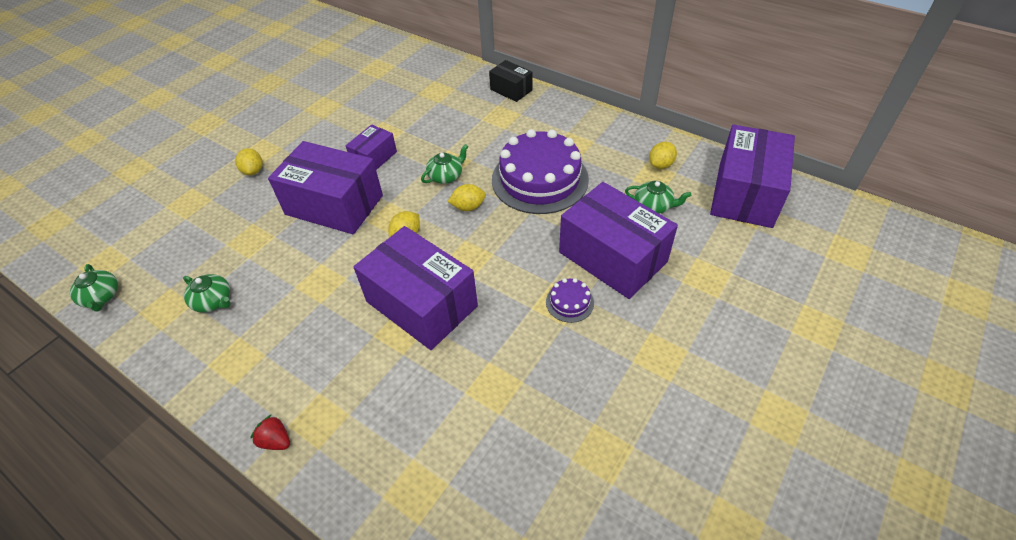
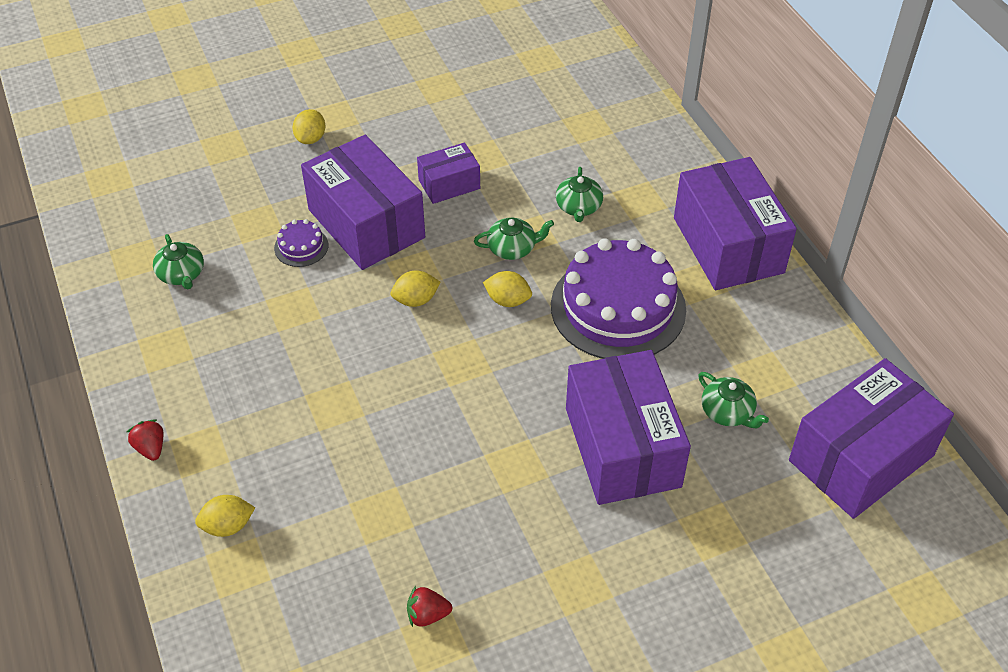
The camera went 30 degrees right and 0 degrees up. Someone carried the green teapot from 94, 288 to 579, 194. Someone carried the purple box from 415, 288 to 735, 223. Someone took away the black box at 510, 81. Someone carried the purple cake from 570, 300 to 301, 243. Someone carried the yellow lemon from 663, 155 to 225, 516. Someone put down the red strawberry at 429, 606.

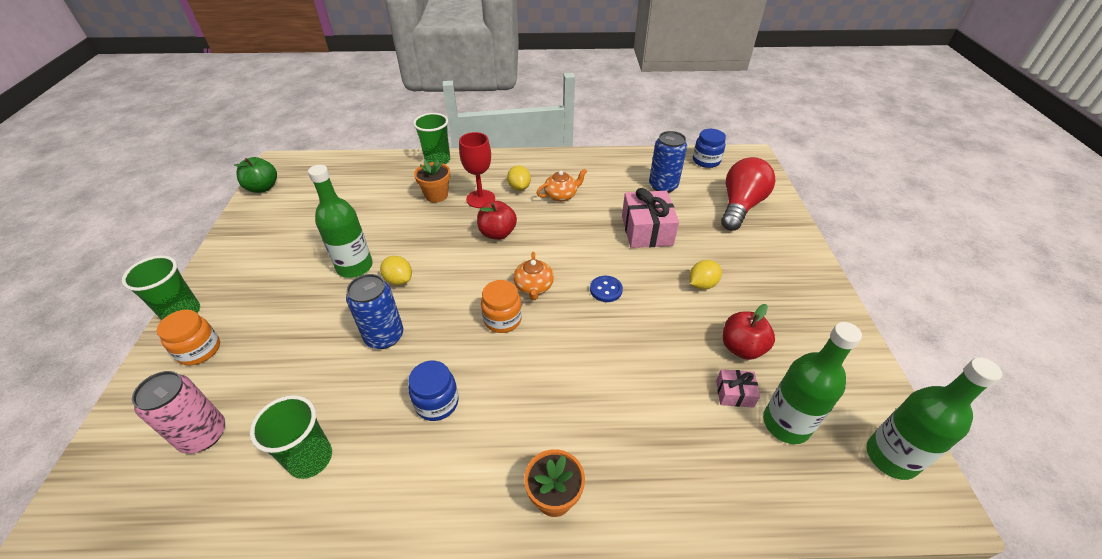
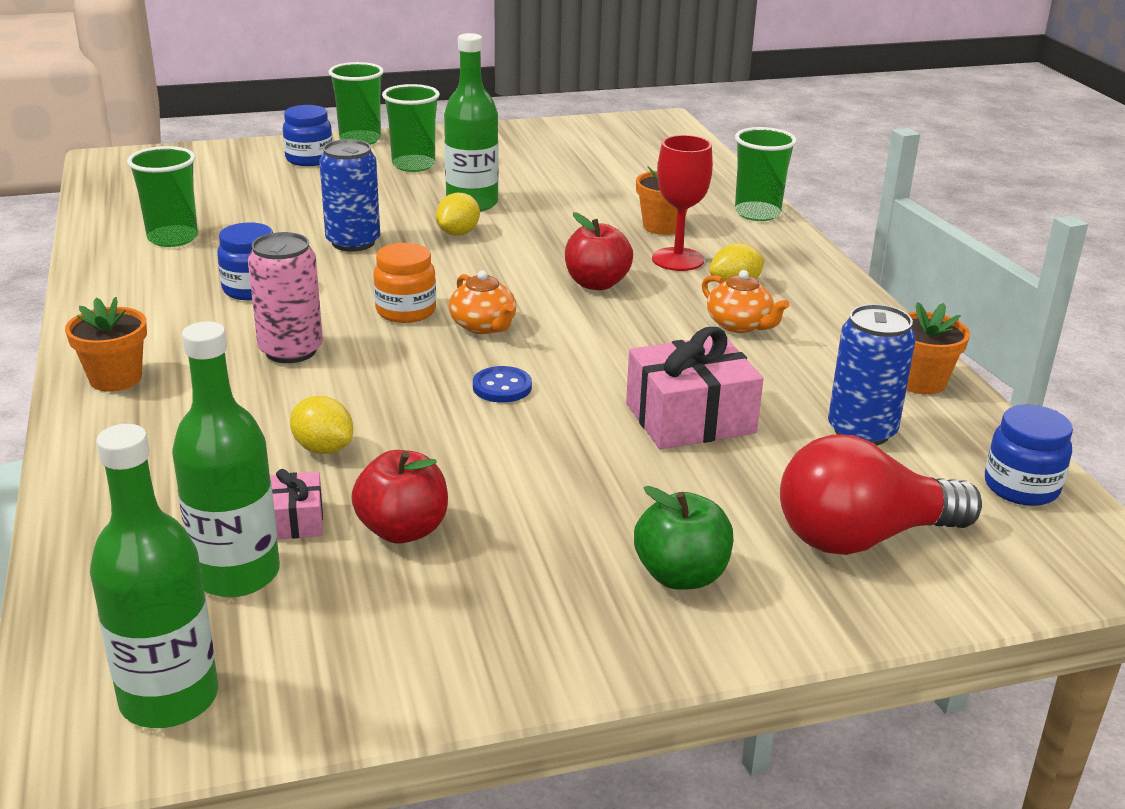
The camera went 75 degrees right and 15 degrees down. Someone carried the pink can from 178, 412 to 285, 297. Someone repainted the orange jar at 188, 338, which became the blue jar at 308, 135. Someone carried the green apple from 255, 175 to 683, 538. Someone rotated the orange teapot at 533, 276 by 105 degrees counterclockwise. Someone carried the yellow lemon from 705, 275 to 321, 425. Someone rotated the red light bulb at 748, 194 by 150 degrees clockwise. Someone put down the green cup at 411, 128. Someone put down the orange flower pot at 938, 348.

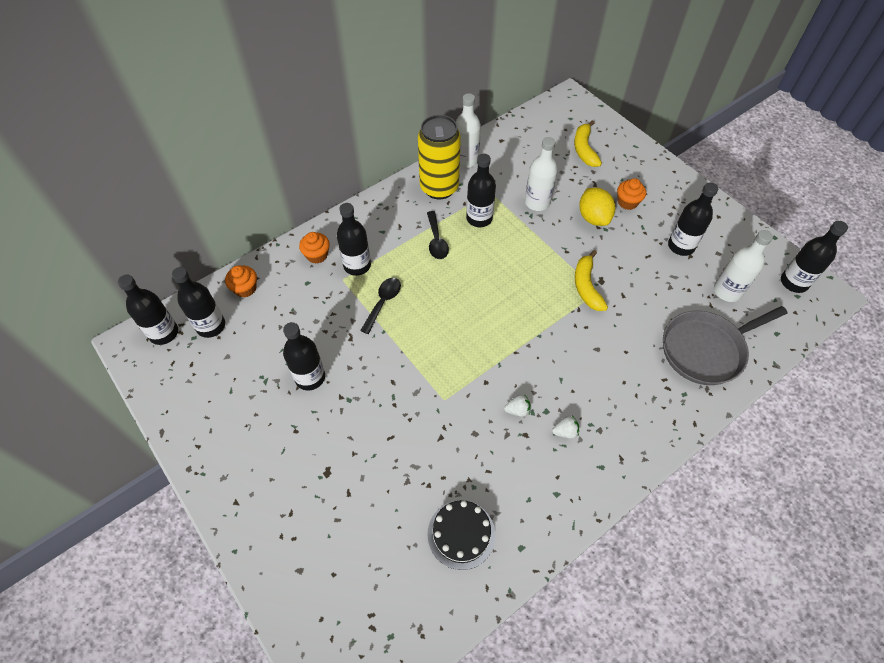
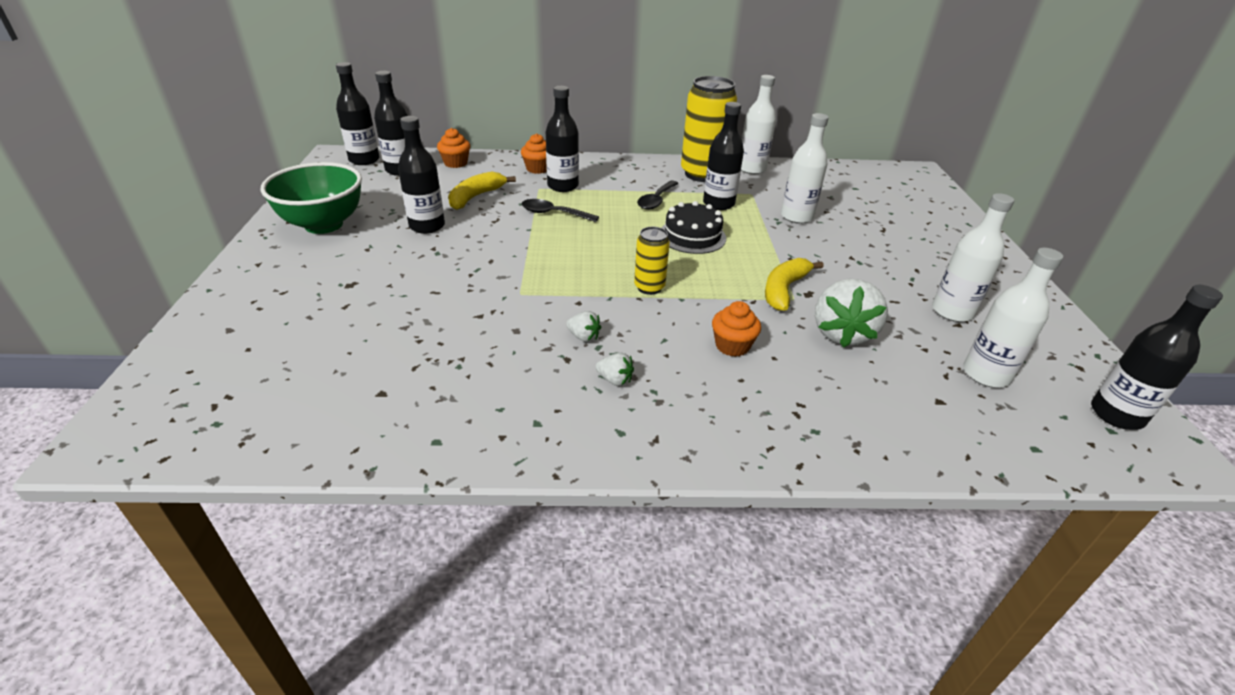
The camera went 35 degrees right and 20 degrees down. Someone rotated the black spoon at 380, 306 by 135 degrees counterclockwise. Someone carried the black cake from 461, 535 to 693, 227. Someone carried the yellow banana from 588, 143 to 482, 191. Someone took away the yellow lemon at 597, 207. Someone carried the orange cupcake from 631, 194 to 736, 329. Someone took away the grey pan at 725, 345. Someone repainted the black bottle at 693, 219, which became the white bottle at 973, 257. Someone put down the green bowl at 311, 198. Someone put down the yellow can at 652, 261. Someone put down the white strawberry at 851, 313.

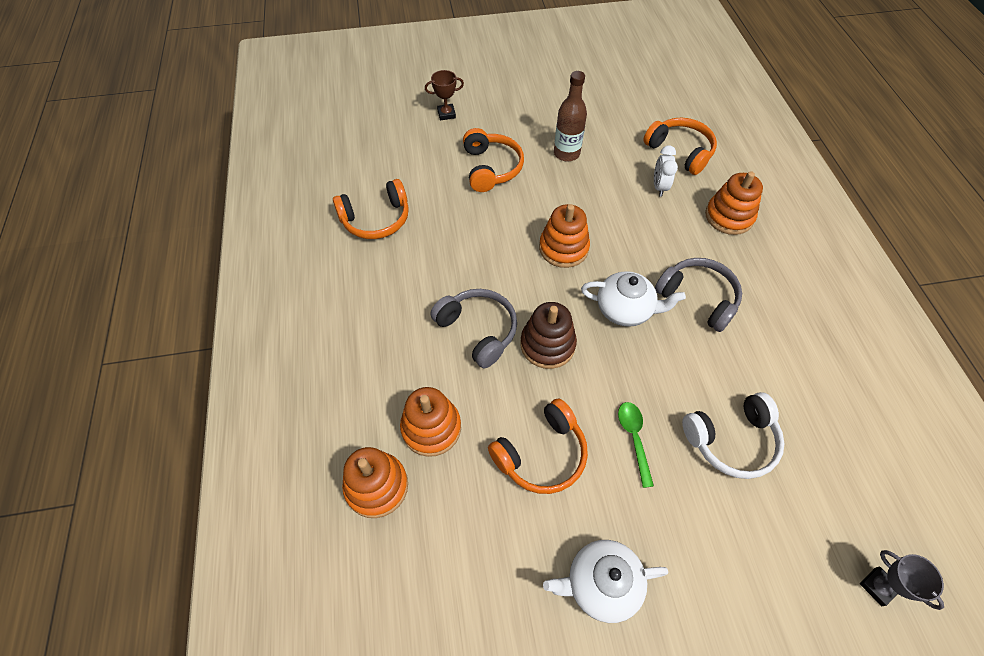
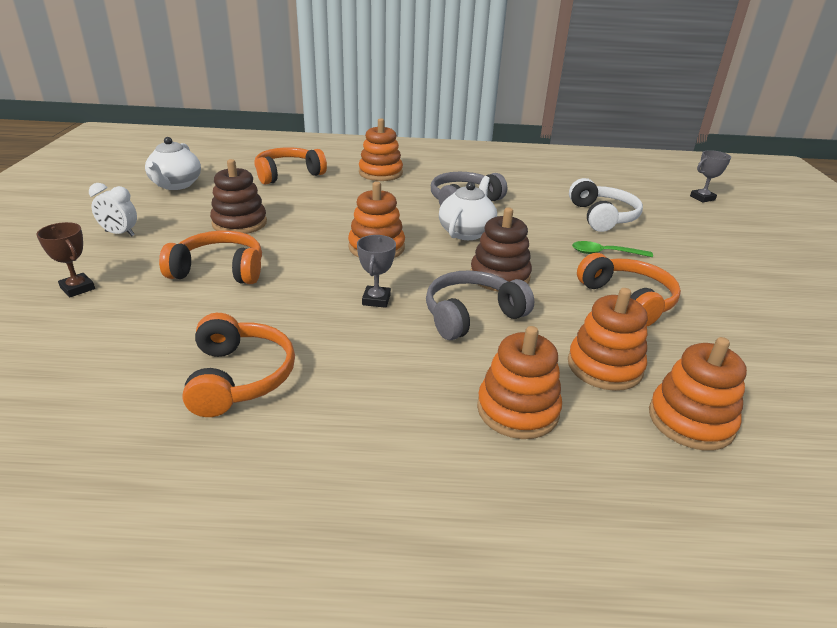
The camera went 80 degrees left and 25 degrees down. Someone rotated the brown trophy at 444, 95 by 45 degrees counterclockwise. Someone carried the white teapot from 605, 581 to 173, 163. Someone swapped the brown bottle at 570, 116 for the brown stacking toy at 238, 196. Someone carried the white clock from 666, 171 to 113, 209. Someone put down the grey trophy at 376, 271. Someone put down the orange stacking toy at 519, 382.

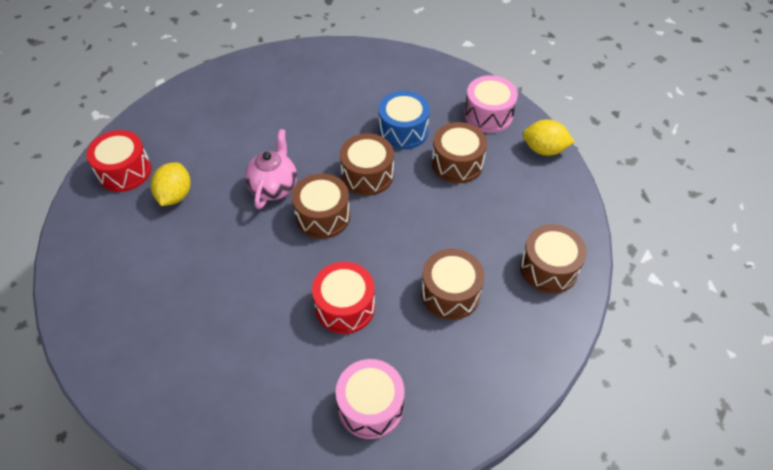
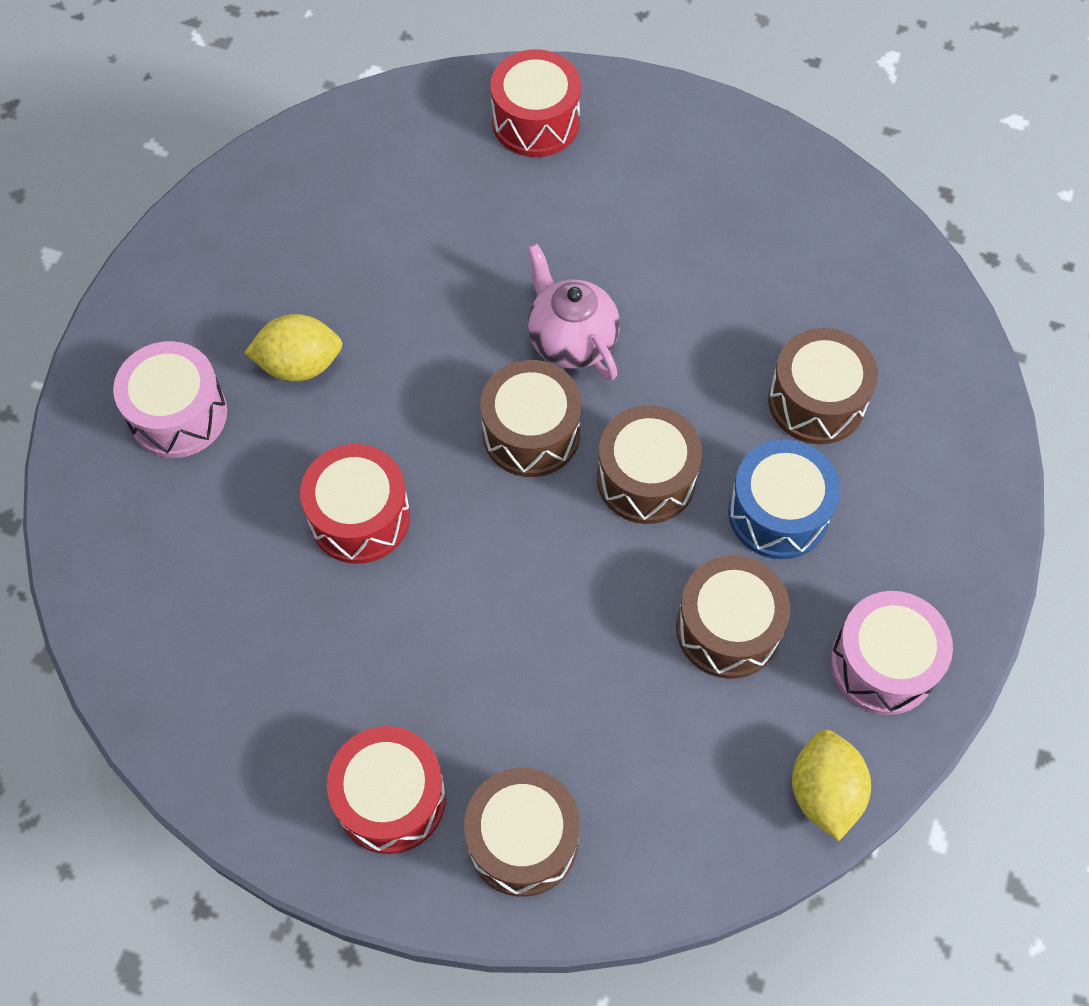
The camera went 75 degrees right and 10 degrees up. Someone carried the yellow lemon from 171, 184 to 293, 348. Someone rotated the pink teapot at 271, 169 by 120 degrees counterclockwise. Someone carried the pink drum from 370, 399 to 170, 399. Someone carried the brown drum from 453, 284 to 823, 386. Someone put down the red drum at 386, 790.

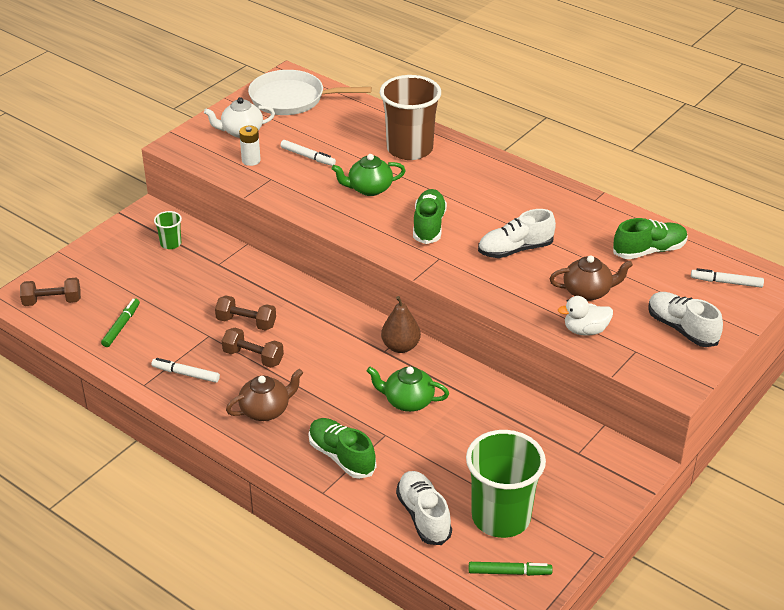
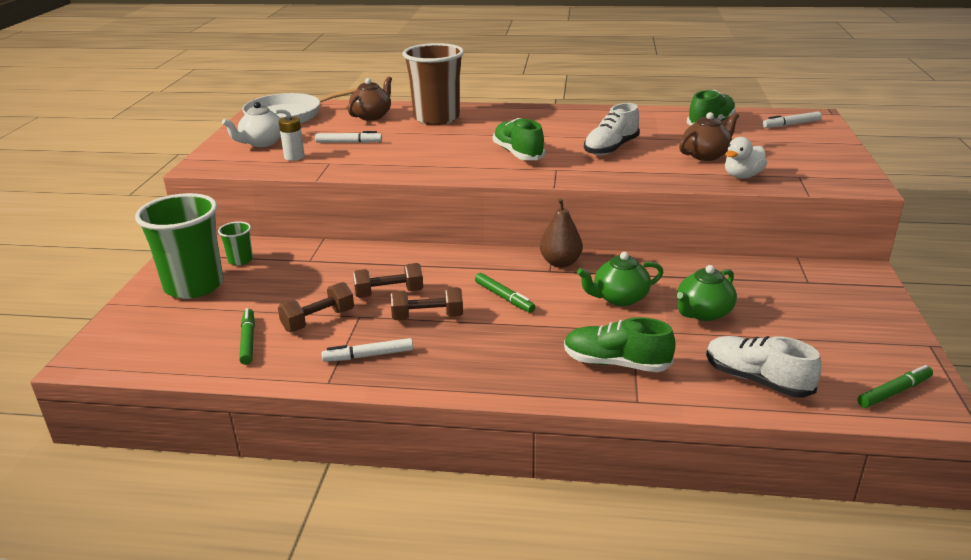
The camera went 30 degrees left and 10 degrees down. Someone carried the brown dumbbell from 50, 292 to 316, 307. Someone carried the brown teapot from 264, 395 to 370, 98. Someone carried the green teapot from 369, 175 to 707, 293. Someone carried the green cup from 506, 484 to 179, 246. Someone took away the white shoe at 685, 319. Someone put down the green marker at 505, 293.

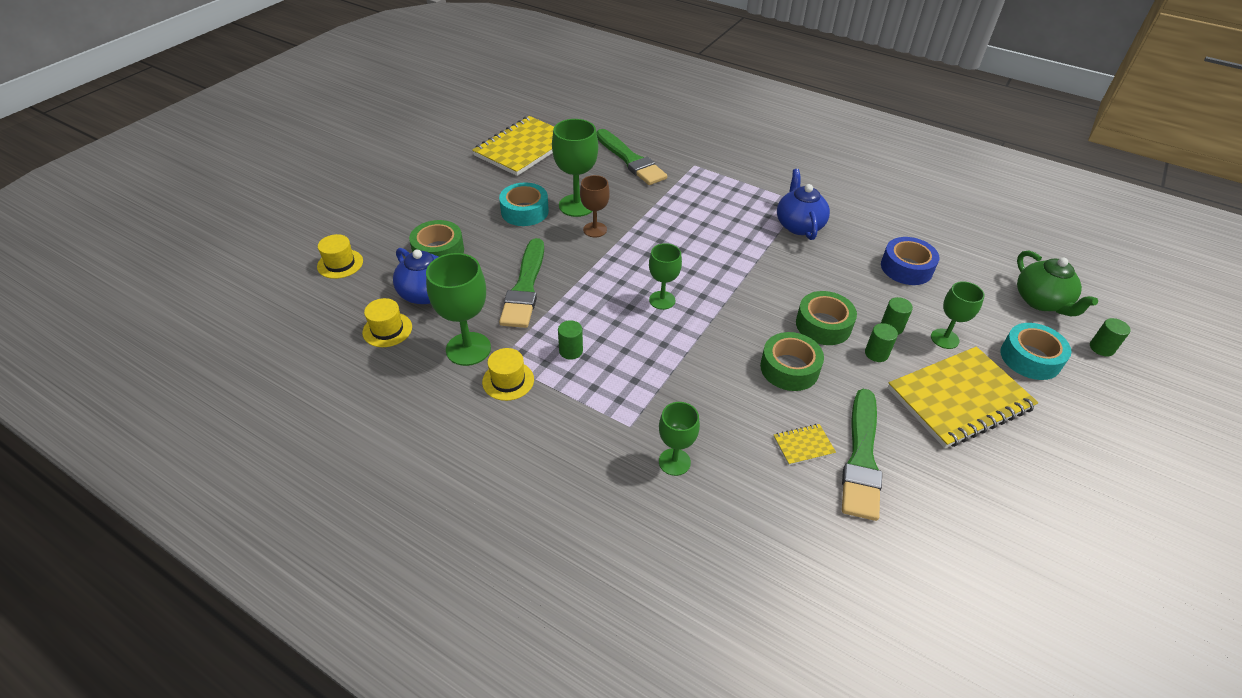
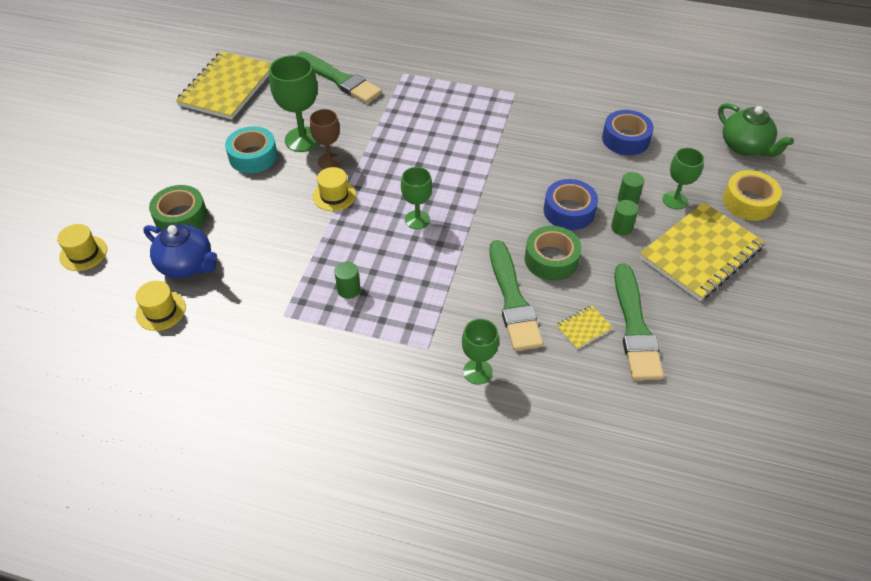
The camera went 15 degrees left and 5 degrees up. Someone took away the green goblet at 458, 309. Someone carried the yellow hat from 508, 374 to 334, 189. Someone carried the green brush from 521, 283 to 516, 295. Someone took away the blue teapot at 803, 204. Someone repainted the green tape at 826, 318, which became the blue tape at 571, 204. Someone repainted the turquoise tape at 1035, 351, which became the yellow tape at 752, 195. Someone took away the green cylinder at 1110, 337.

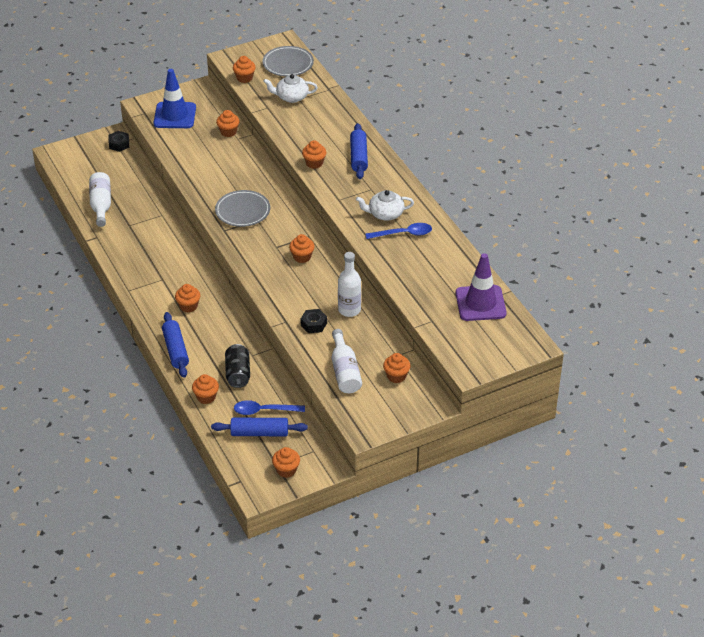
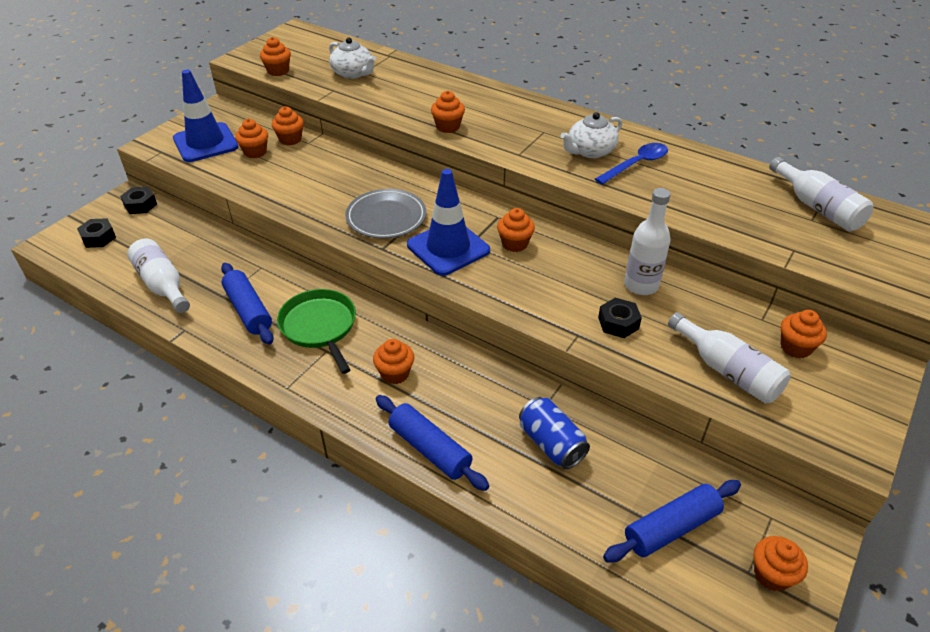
The camera went 30 degrees left and 0 degrees up. Someone carried the orange cupcake from 205, 389 to 251, 138. Someone repainted the black can at 237, 366, which became the blue can at 554, 433. Someone took away the blue spoon at 269, 407. Someone took away the grey plate at 288, 61. Someone rotated the white teapot at 290, 88 by 105 degrees counterclockwise. Someone carried the blue rolling pin from 359, 151 to 247, 304. Someone swapped the purple traffic cone at 481, 287 for the white bottle at 821, 194. Someone put down the black nut at 96, 233. Someone put down the green pan at 316, 331. Someone put down the blue traffic cone at 448, 222.

